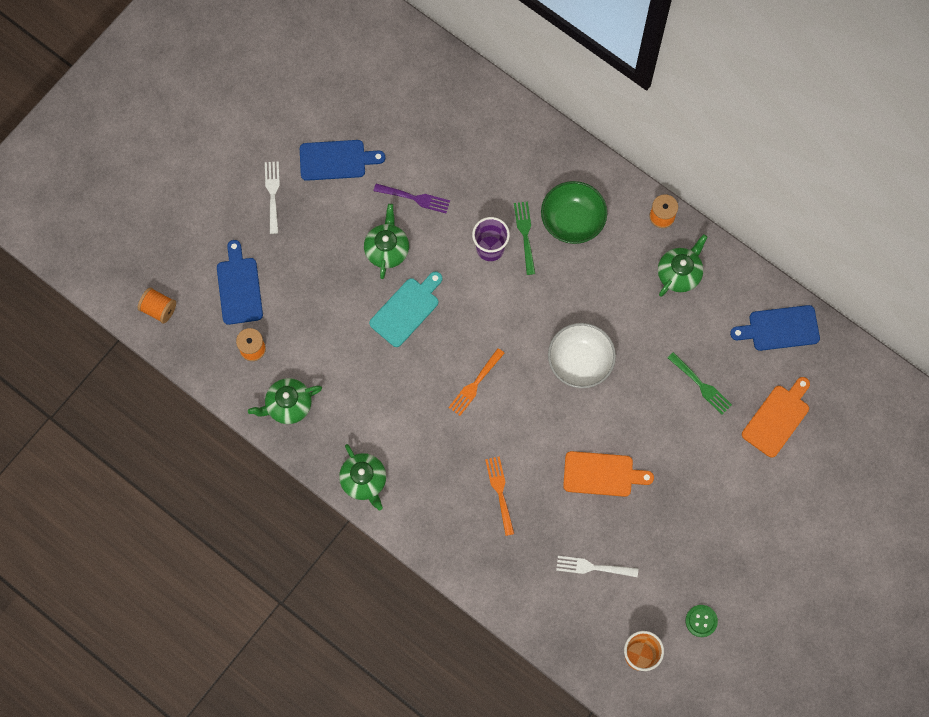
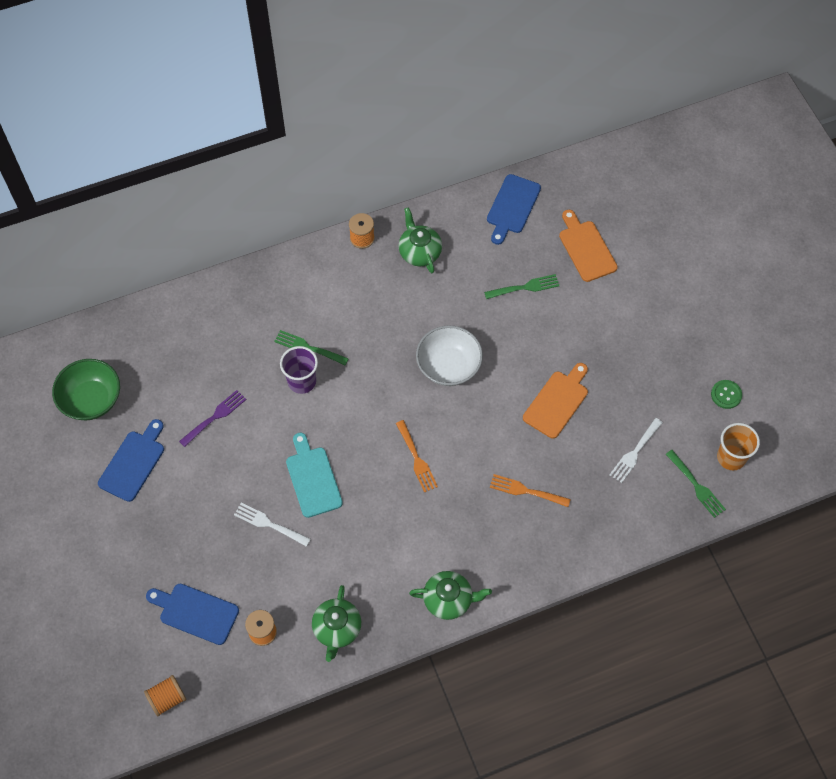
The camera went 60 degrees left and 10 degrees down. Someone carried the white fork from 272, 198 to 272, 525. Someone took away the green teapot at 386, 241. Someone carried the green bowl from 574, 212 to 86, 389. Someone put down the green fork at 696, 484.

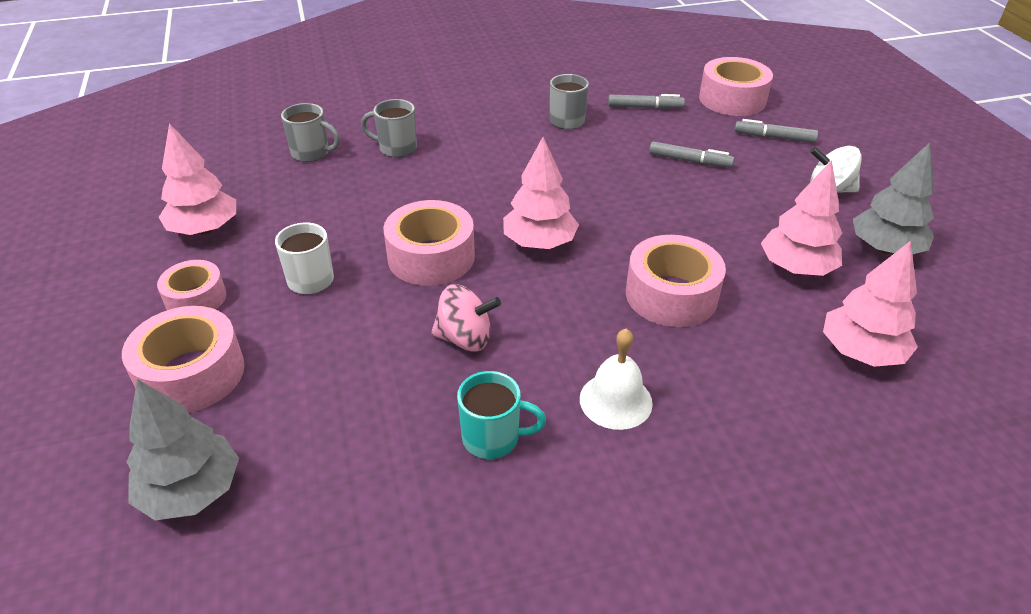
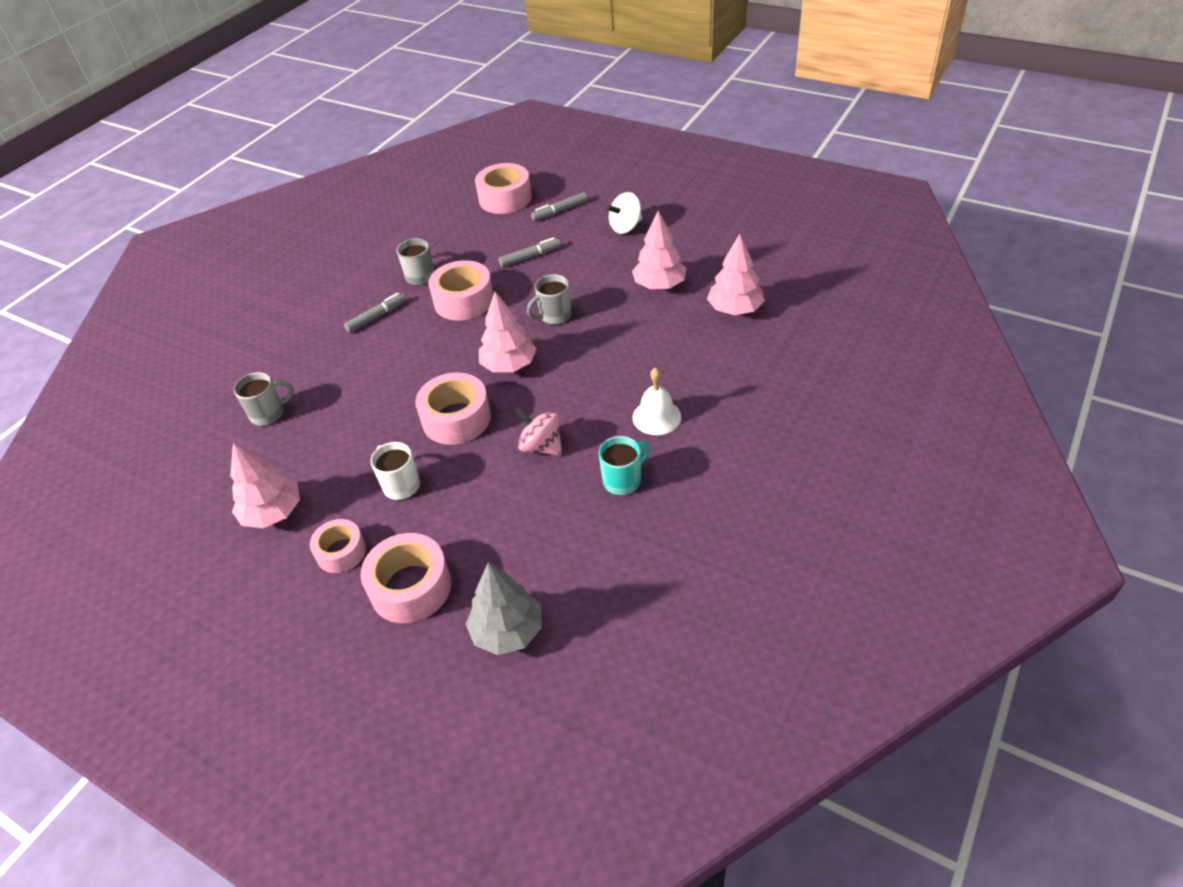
The camera went 40 degrees left and 5 degrees up. Someone carried the grey mug from 389, 128 to 549, 299. Someone rotated the pink spinning top at 466, 318 by 105 degrees counterclockwise. Someone carried the grey marker from 646, 101 to 375, 313. Someone carried the pink tape from 676, 281 to 461, 290. Someone took away the grey tree at 893, 198.

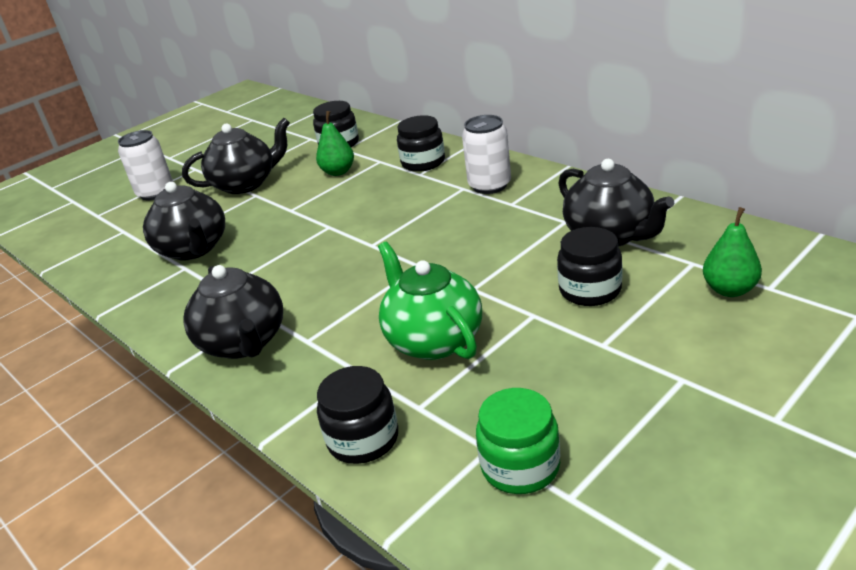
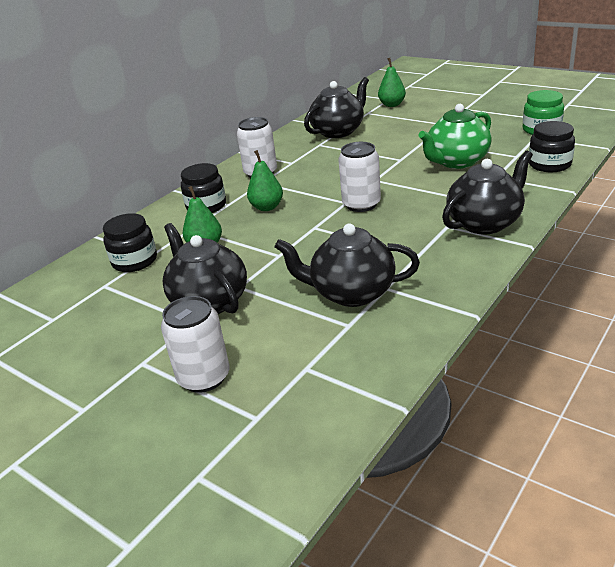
The camera went 100 degrees left and 0 degrees up. Someone rotated the black teapot at 184, 221 by 135 degrees counterclockwise. Someone took away the black jar at 589, 266. Someone put down the green pear at 265, 180. Someone put down the white can at 359, 177.

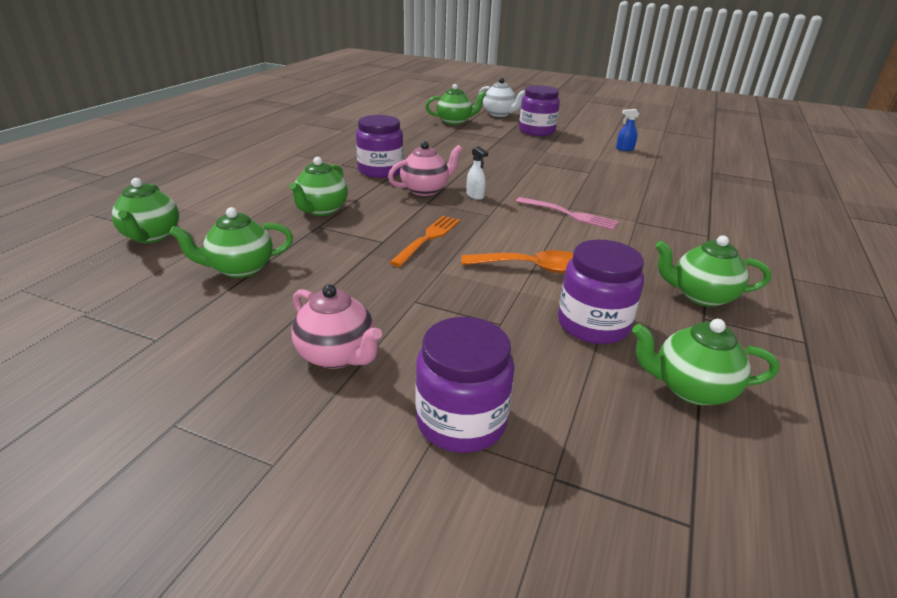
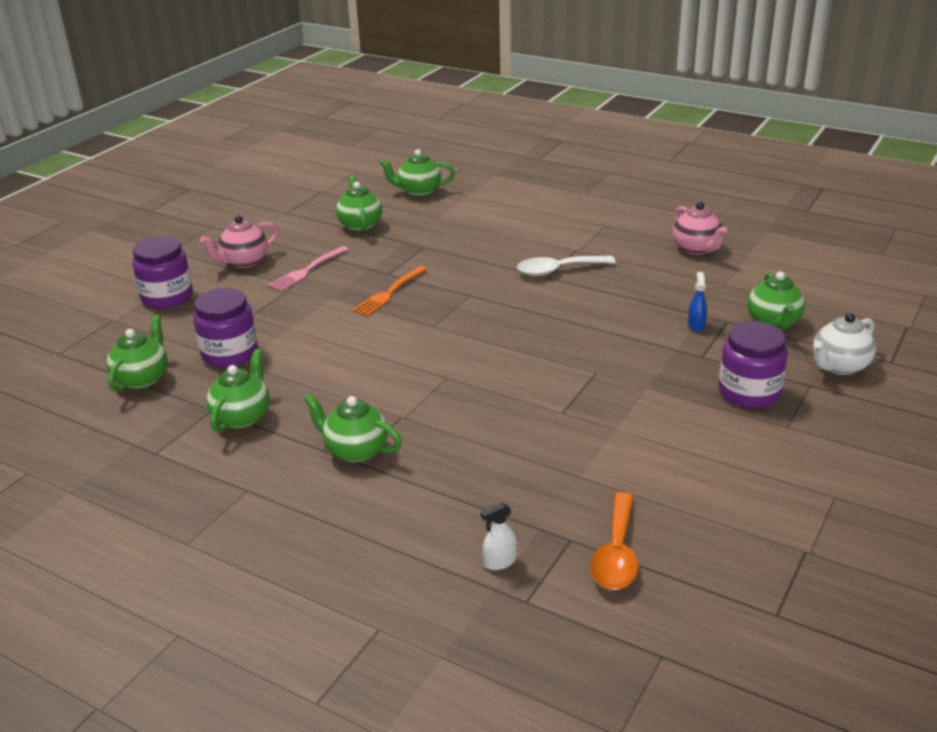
The camera went 100 degrees right and 0 degrees up. Someone carried the green teapot from 319, 186 to 353, 428. Someone swapped the purple jar at 379, 146 for the white spoon at 566, 266. Someone carried the pink teapot from 425, 168 to 700, 228. Someone rotated the orange fork at 424, 241 by 90 degrees clockwise. Someone carried the orange spoon from 517, 262 to 614, 541. Someone carried the white spray bottle from 477, 173 to 498, 536. Someone carried the pink fork from 567, 213 to 308, 269. Someone carried the blue spray bottle from 627, 130 to 697, 302.

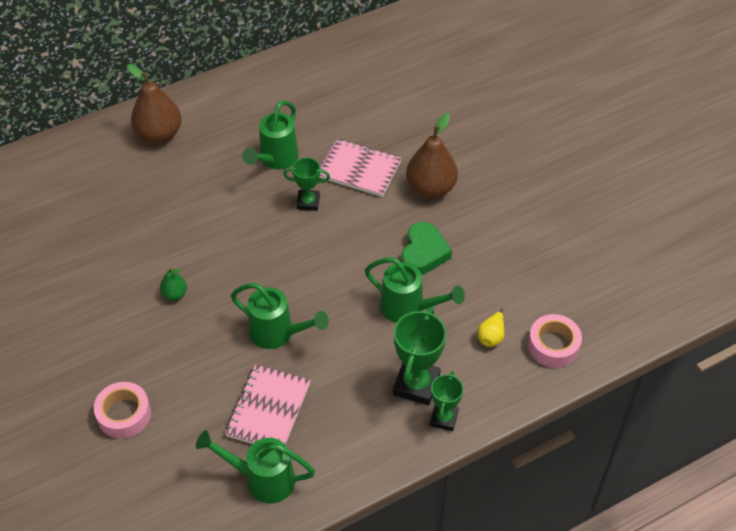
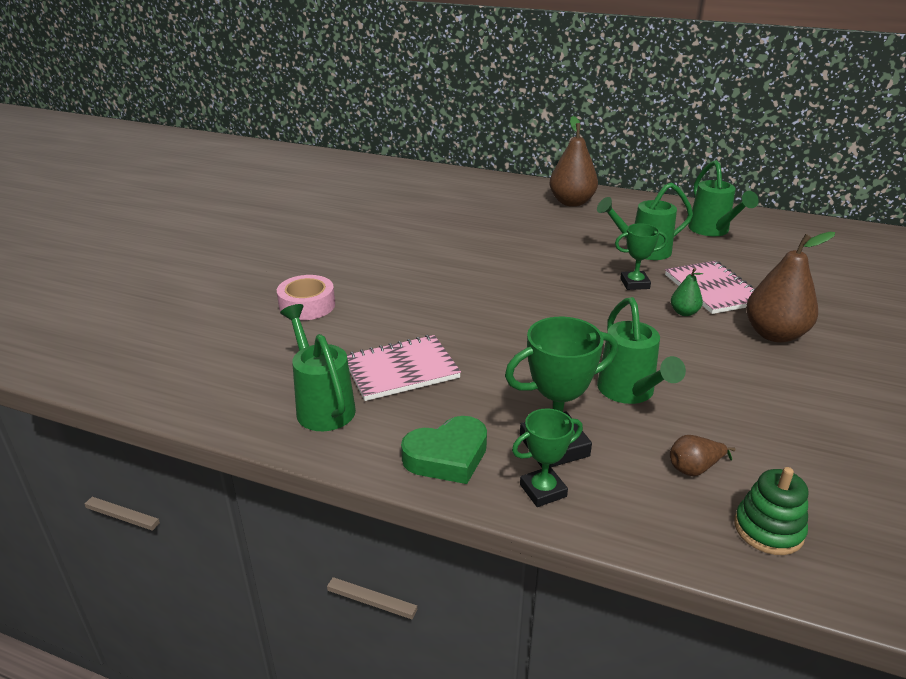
The camera went 50 degrees right and 20 degrees down. Someone carried the green pear from 173, 284 to 687, 292. Someone carried the green watering can from 280, 316 to 723, 198. Someone rotated the green trophy at 306, 184 by 60 degrees counterclockwise. Someone carried the green heart from 426, 248 to 444, 450. Someone repainted the yellow pear at 490, 328, which became the brown pear at 702, 455. Someone swapped the pink tape at 555, 341 for the green stacking toy at 771, 511.

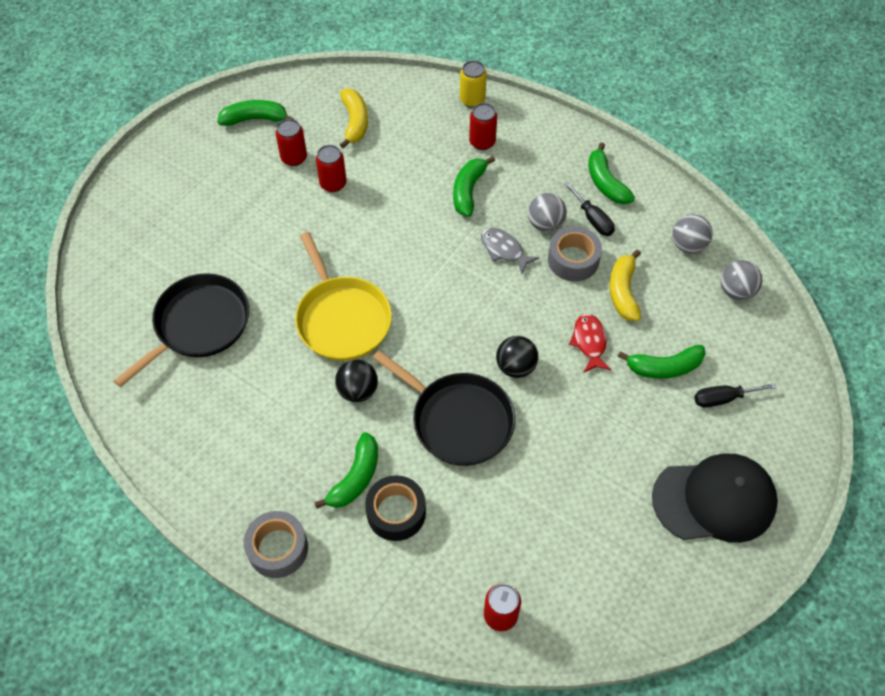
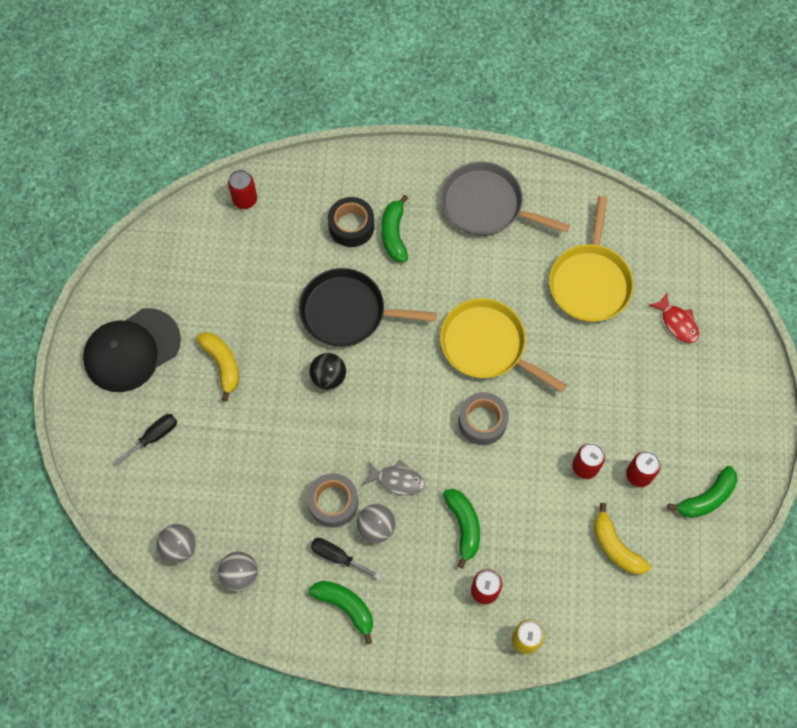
The camera went 150 degrees right and 10 degrees up. Someone repainted the black pan at 181, 330, which became the yellow pan at 591, 259. Someone carried the grey tape from 276, 544 to 483, 418. Someone took away the black ball at 356, 381. Someone carried the red fish from 590, 343 to 673, 318. Someone carried the yellow banana from 625, 285 to 217, 366. Someone took away the green banana at 662, 362. Someone put down the grey pan at 505, 198.

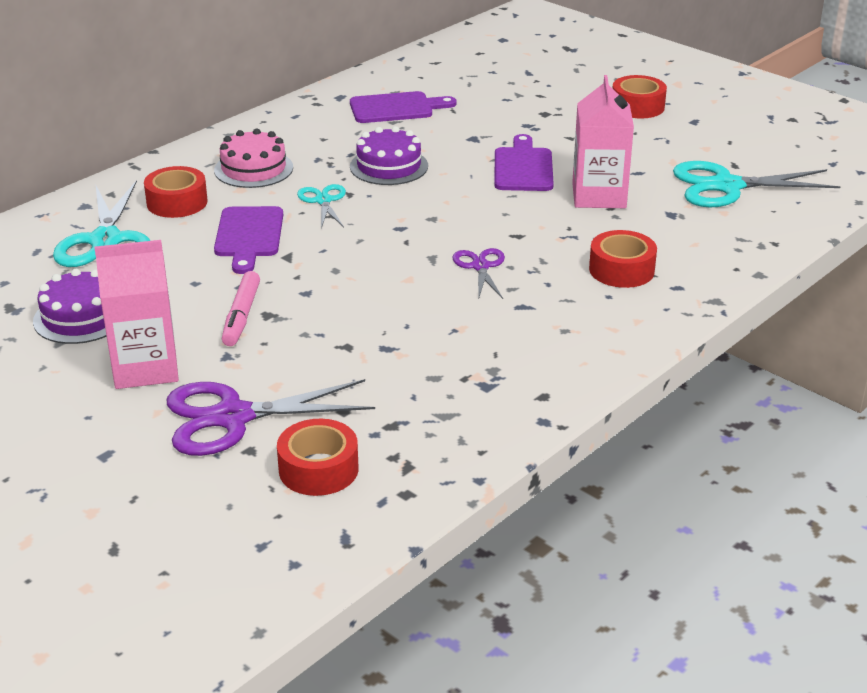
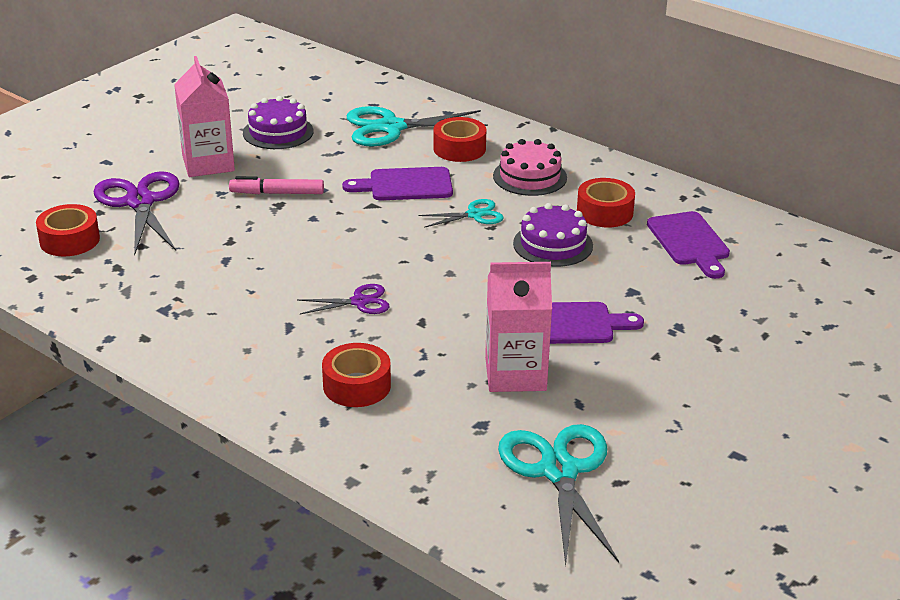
The camera went 85 degrees right and 0 degrees up. Someone carried the red tape from 639, 96 to 606, 203.

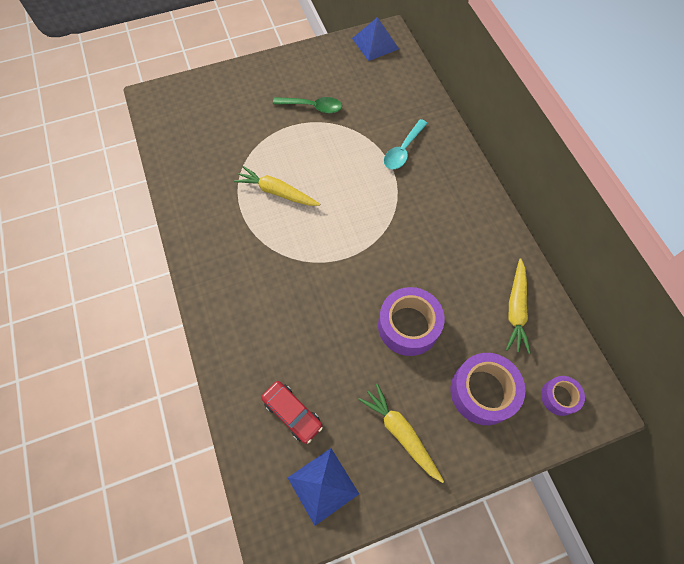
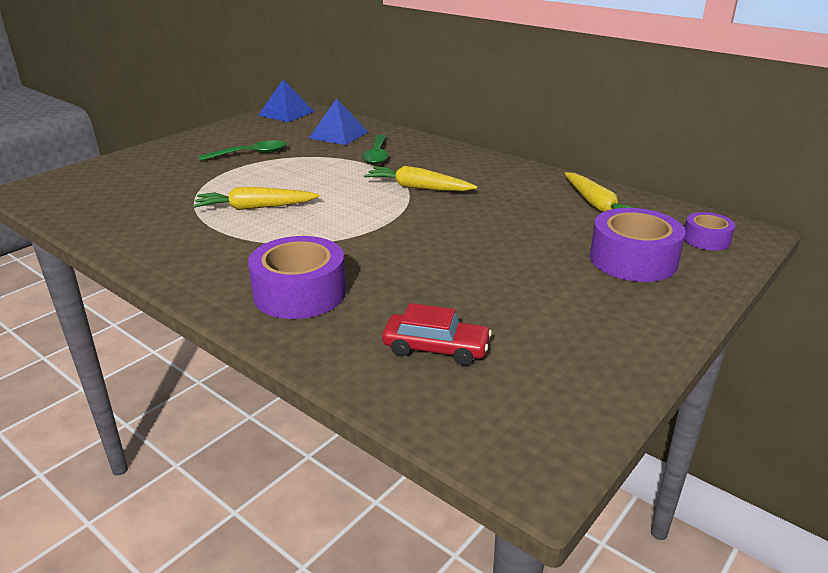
The camera went 30 degrees left and 35 degrees down. Someone carried the blue pyramid from 323, 487 to 338, 121. Someone carried the yellow carrot from 401, 433 to 420, 178. Someone carried the purple tape from 411, 321 to 297, 277. Someone repainted the turquoise spoon at 406, 144, which became the green spoon at 375, 149.

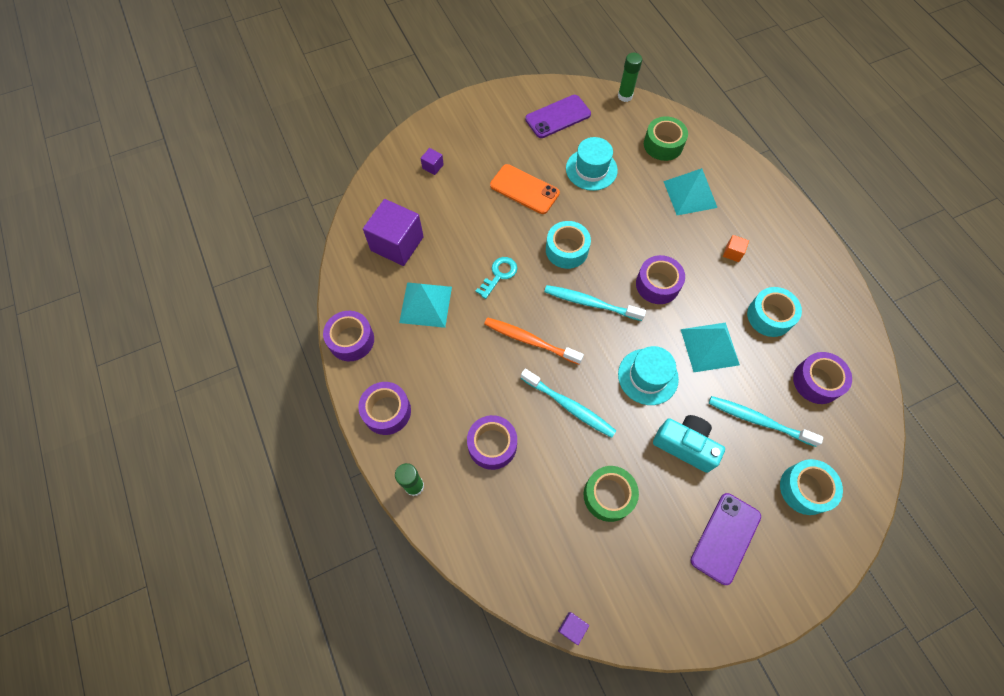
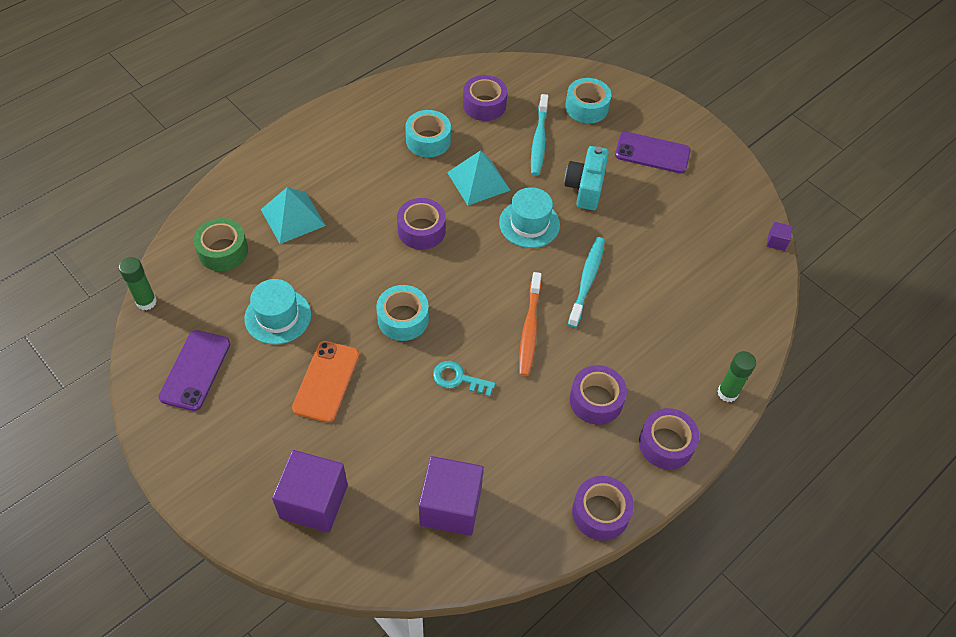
The camera went 110 degrees left and 10 degrees down. Someone took away the turquoise pyramid at 425, 305. Someone scaled the purple cube at 432, 161 by 2.37. Someone carried the purple tape from 492, 442 to 598, 395. Someone rotated the purple phone at 558, 116 by 60 degrees clockwise. Someone took away the turquoise toothbrush at 595, 303. Someone took away the green tape at 611, 494. Someone took away the orange cube at 736, 248.

